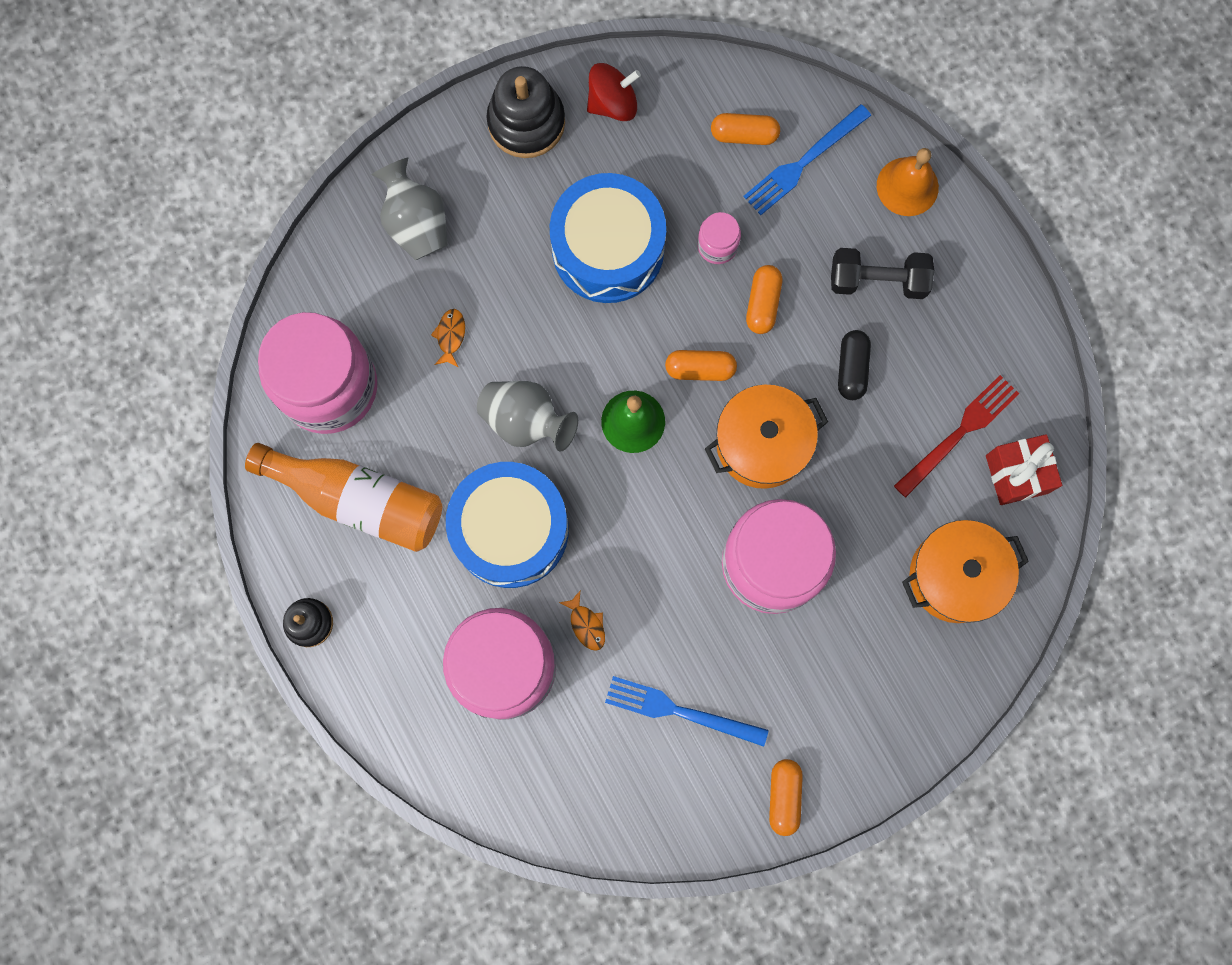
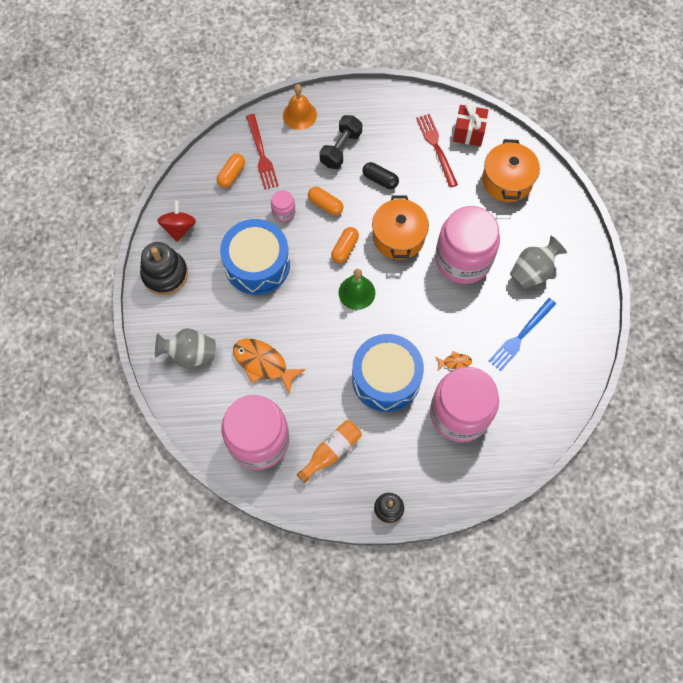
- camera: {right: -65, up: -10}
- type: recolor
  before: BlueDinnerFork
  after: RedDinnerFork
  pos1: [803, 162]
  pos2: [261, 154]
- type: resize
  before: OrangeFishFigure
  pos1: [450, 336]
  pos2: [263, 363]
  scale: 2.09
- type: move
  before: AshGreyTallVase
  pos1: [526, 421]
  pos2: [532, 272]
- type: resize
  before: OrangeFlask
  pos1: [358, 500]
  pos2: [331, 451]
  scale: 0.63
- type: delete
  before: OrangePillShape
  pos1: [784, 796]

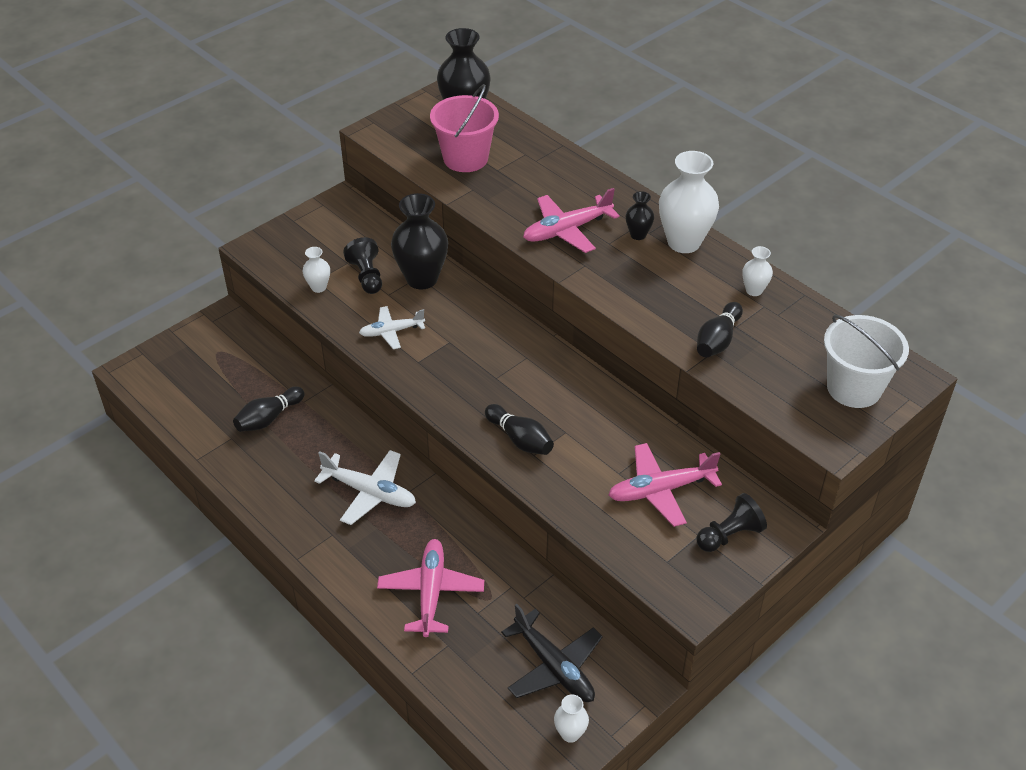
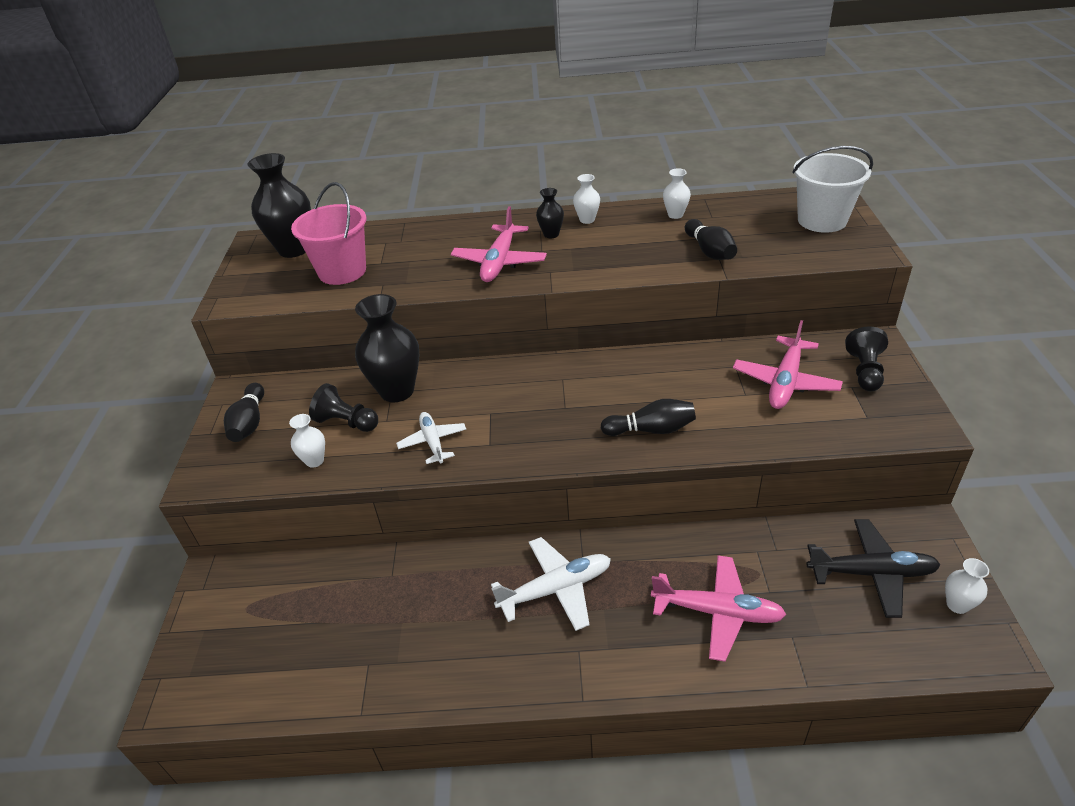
- camera: {right: -45, up: -5}
- type: resize
  before: SnowWhiteTallVase
  pos1: [684, 242]
  pos2: [587, 220]
  scale: 0.49
- type: rotate
  before: SnowWhiteToyPlane
  pos1: [391, 332]
  pos2: [433, 442]
  turn: 135
- type: move
  before: BlackBowlingPin
  pos1: [269, 418]
  pos2: [249, 423]
- type: rotate
  before: RosePinkToyPlane
  pos1: [431, 592]
  pos2: [718, 612]
  turn: 150

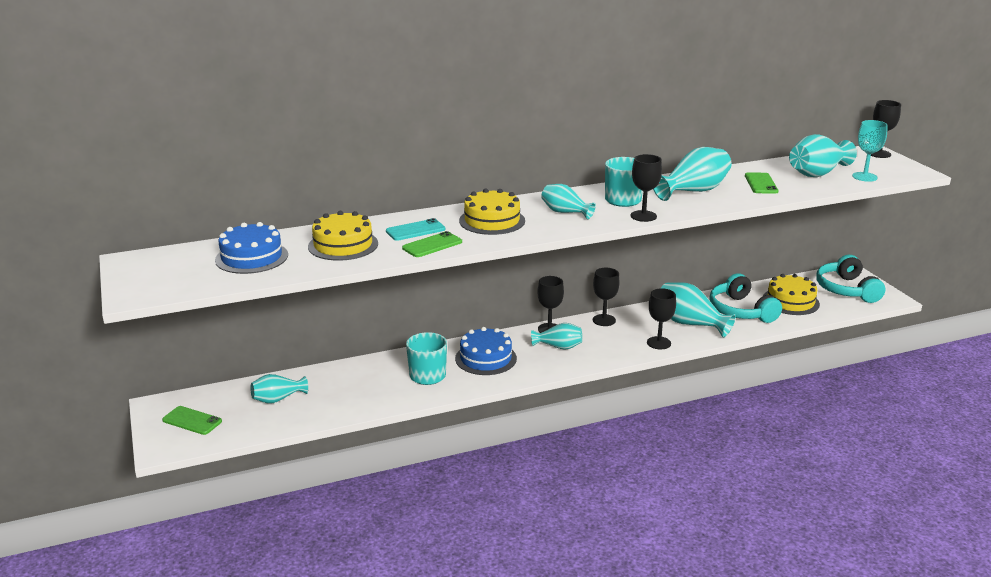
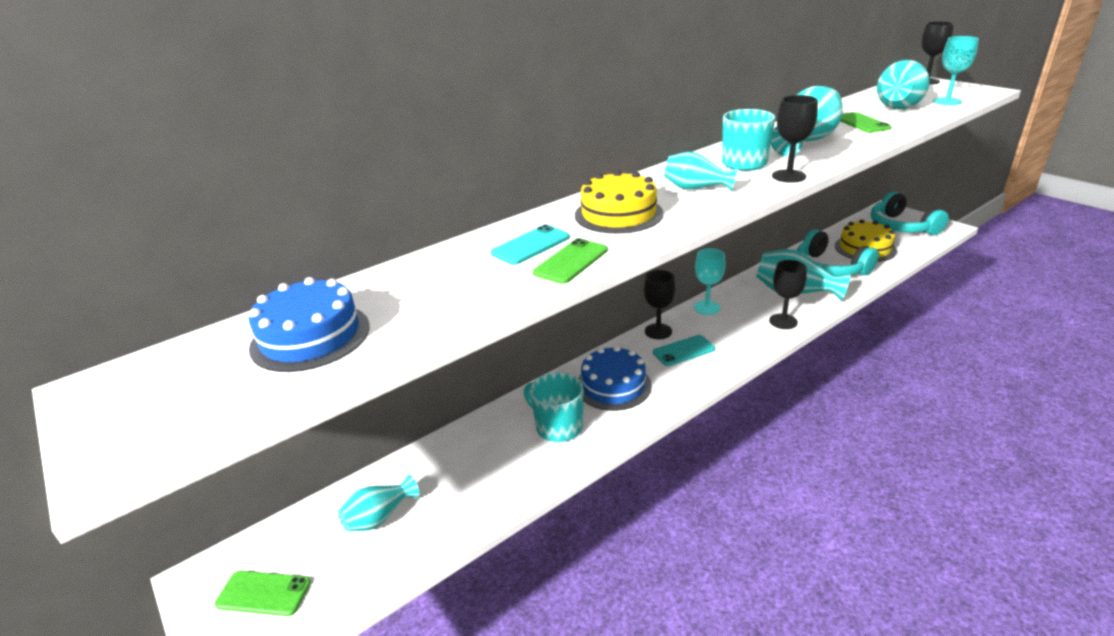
- camera: {right: -15, up: 5}
- type: delete
  before: YellowCake
  pos1: [343, 245]
- type: recolor
  before: BlackChalice
  after: TurquoiseChalice
  pos1: [604, 320]
  pos2: [707, 307]
- type: replace
  before: TurquoiseTallVase
  after: TurquoiseSmartphone
  pos1: [558, 347]
  pos2: [683, 351]

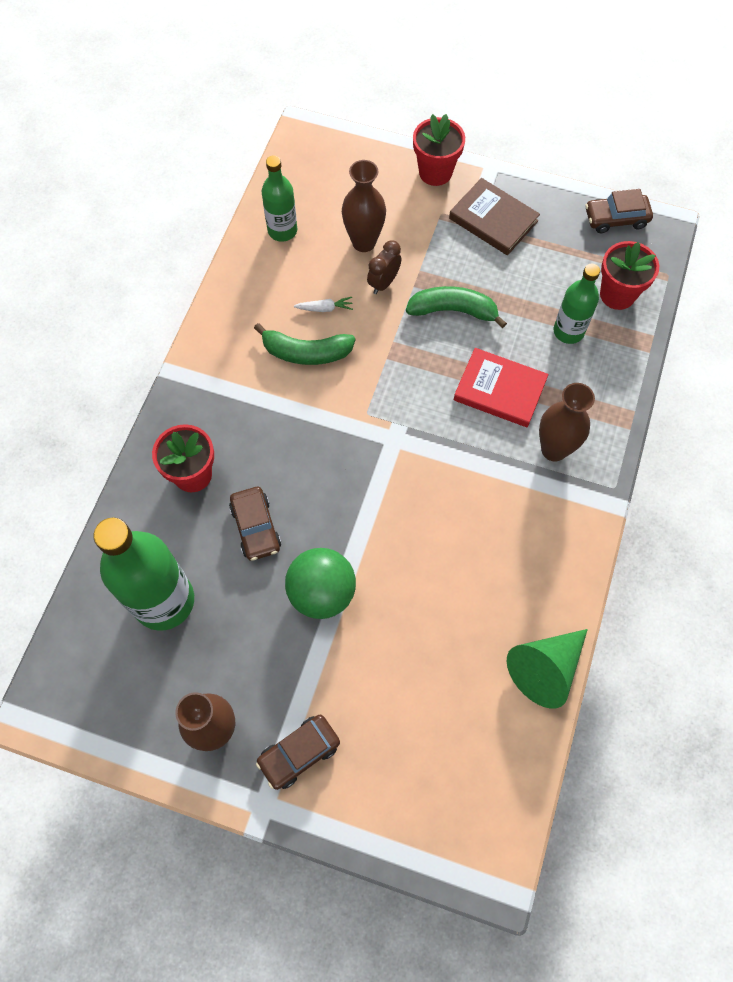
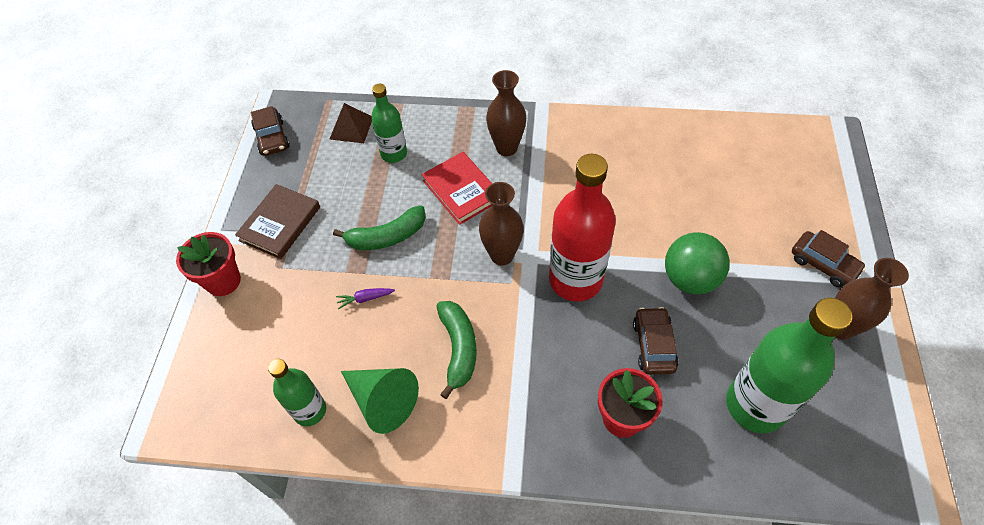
- camera: {right: -100, up: -10}
- type: move
  before: BrownTallVase
  pos1: [364, 242]
  pos2: [502, 255]
- type: replace
  before: BrownClock
  after: PurpleRootVegetable
  pos1: [383, 283]
  pos2: [365, 299]
- type: replace
  before: RedFlowerPot
  after: BrownPyramidShape
  pos1: [617, 294]
  pos2: [351, 128]
- type: rotate
  before: EmeraldToyBanana
  pos1: [453, 310]
  pos2: [387, 237]
  turn: -105
- type: delete
  before: SnowWhiteRootVegetable
  pos1: [325, 308]
- type: rotate
  before: RedHardcover
  pos1: [499, 390]
  pos2: [461, 190]
  turn: -45
- type: rotate
  before: BrownToyCar
  pos1: [256, 527]
  pos2: [653, 345]
  turn: -60
- type: move
  before: EmeraldSolidCone
  pos1: [545, 669]
  pos2: [382, 401]
- type: insert
  after: RedFlask
  pos2: [575, 280]

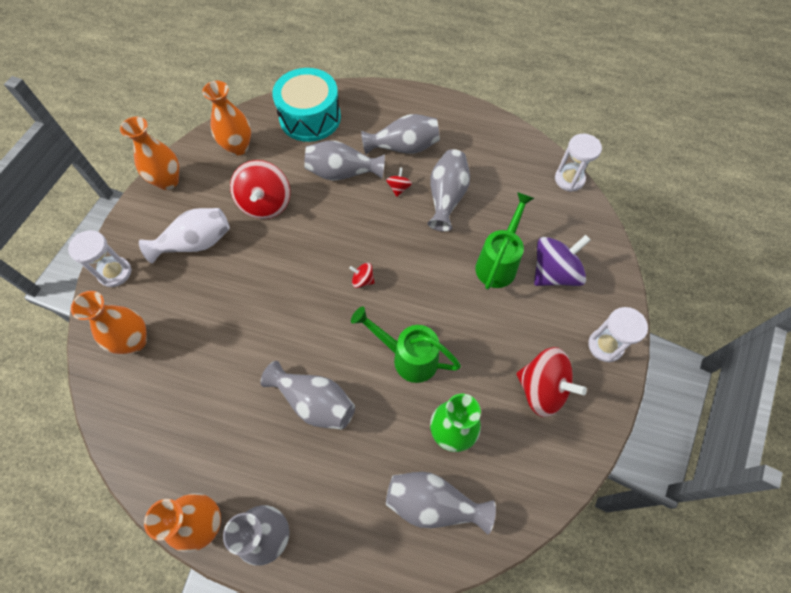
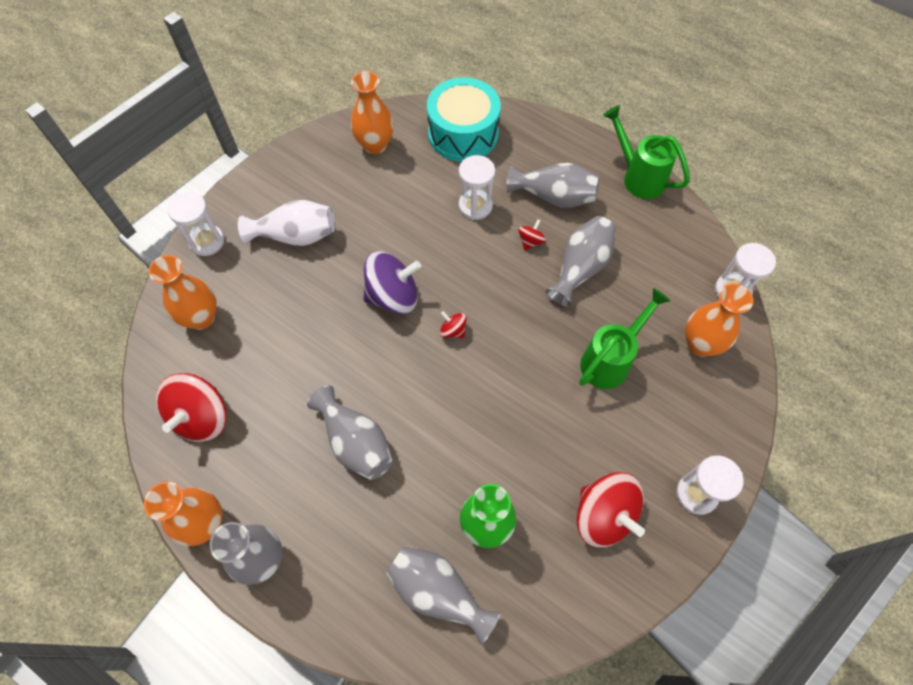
- camera: {right: 20, up: 0}
- type: move
  before: OrangeTallVase
  pos1: [168, 181]
  pos2: [700, 344]
- type: replace
  before: AshGreyTallVase
  after: SnowWhiteSandTimer
  pos1: [342, 173]
  pos2: [475, 206]
- type: move
  before: RedToyTop
  pos1: [265, 203]
  pos2: [201, 417]
- type: move
  before: PurpleToyTop
  pos1: [554, 273]
  pos2: [393, 296]
- type: move
  before: EmeraldWateringPot
  pos1: [407, 357]
  pos2: [638, 176]

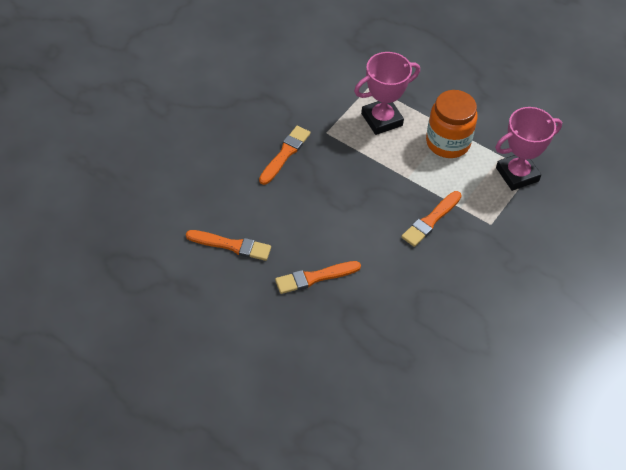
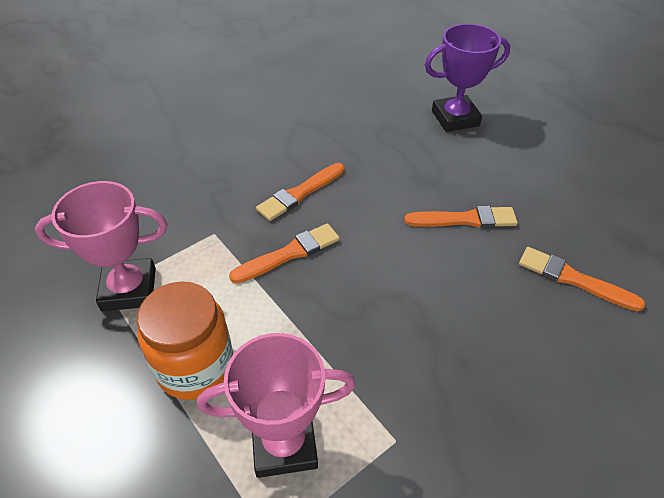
- camera: {right: -160, up: -5}
- type: move
  before: OrangePaintbrush
  pos1: [285, 154]
  pos2: [300, 193]
- type: insert
  after: PurplePrizeCup
  pos2: [455, 118]

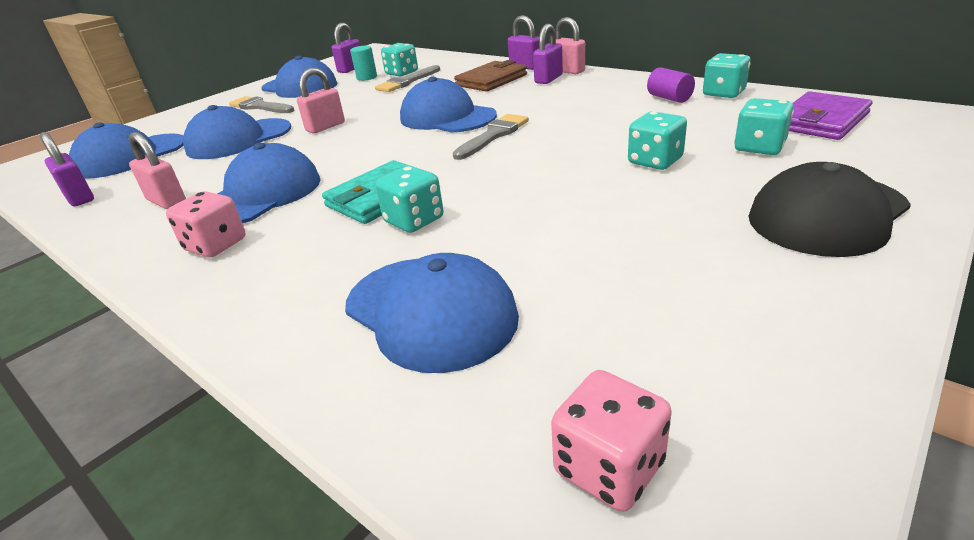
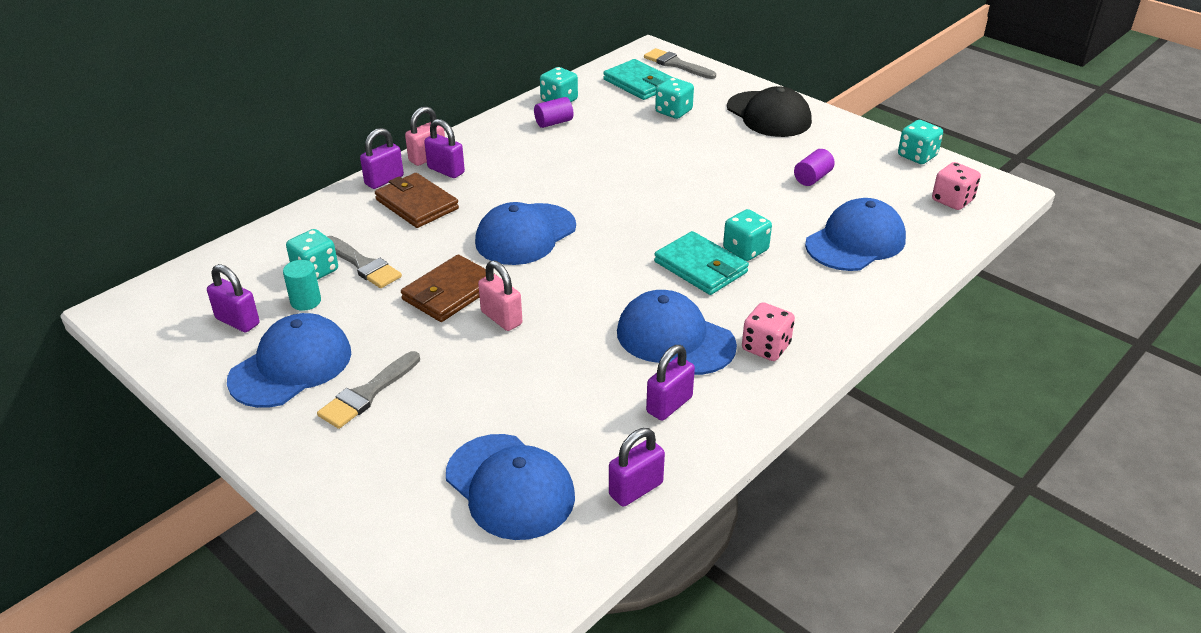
- camera: {right: -90, up: 5}
- type: recolor
  before: PurpleWallet
  after: TurquoiseWallet
  pos1: [821, 121]
  pos2: [639, 83]
- type: delete
  before: BlueCap
  pos1: [239, 139]
- type: move
  before: TurquoiseDice
  pos1: [655, 161]
  pos2: [917, 156]
- type: move
  before: AshGreyPaintbrush
  pos1: [493, 135]
  pos2: [676, 64]
- type: recolor
  before: RosePinkLock
  after: PurpleLock
  pos1: [167, 201]
  pos2: [669, 405]
- type: insert
  after: PurpleSolidCylinder
  pos2: [812, 178]
- type: insert
  after: BrownWallet
  pos2: [450, 292]

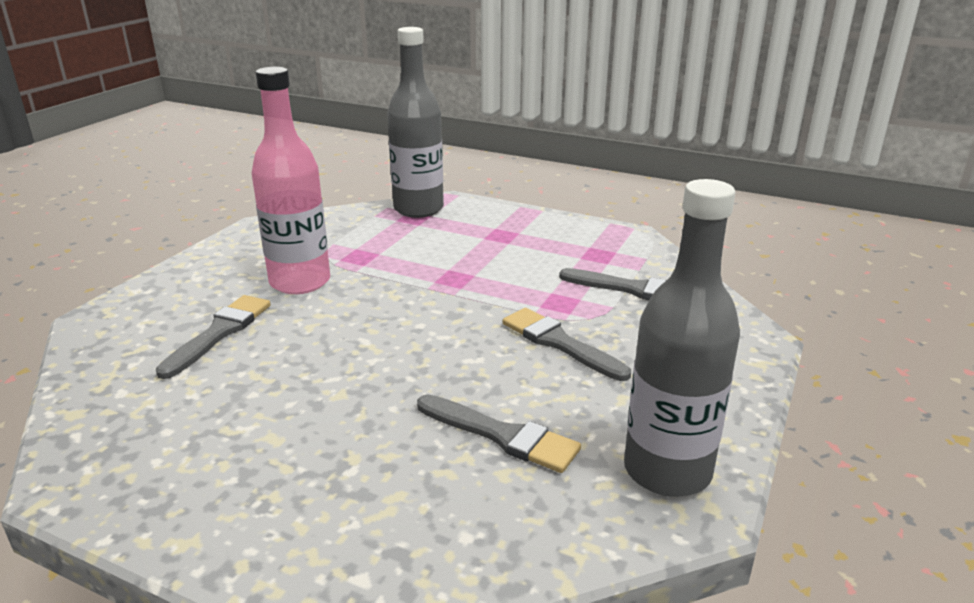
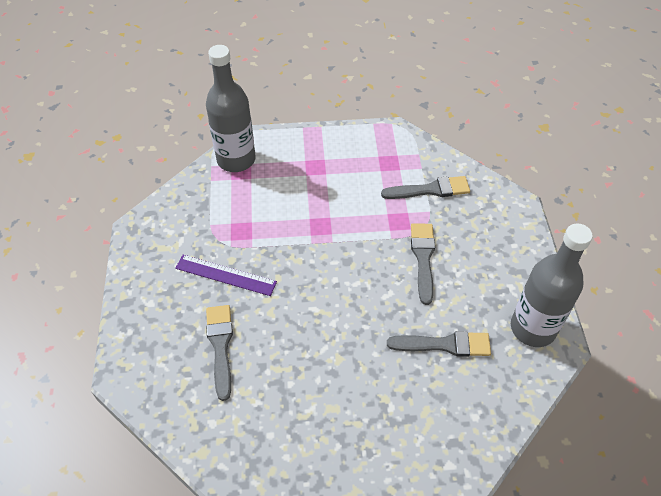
- camera: {right: -30, up: 25}
- type: replace
  before: RosePinkFlask
  after: PurpleMeasuringStick
  pos1: [300, 282]
  pos2: [225, 275]
- type: rotate
  before: AshGreyPaintbrush
  pos1: [559, 343]
  pos2: [423, 258]
  turn: 75

